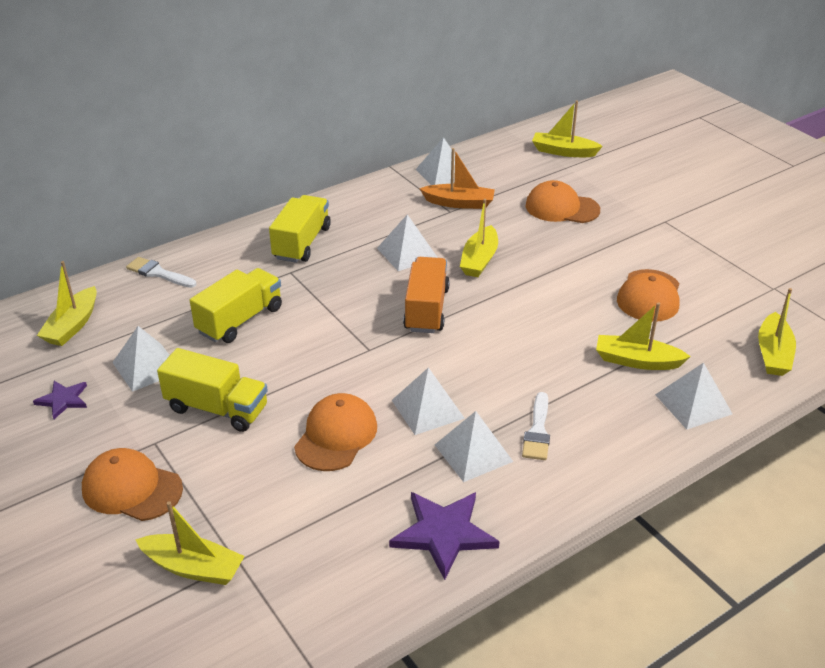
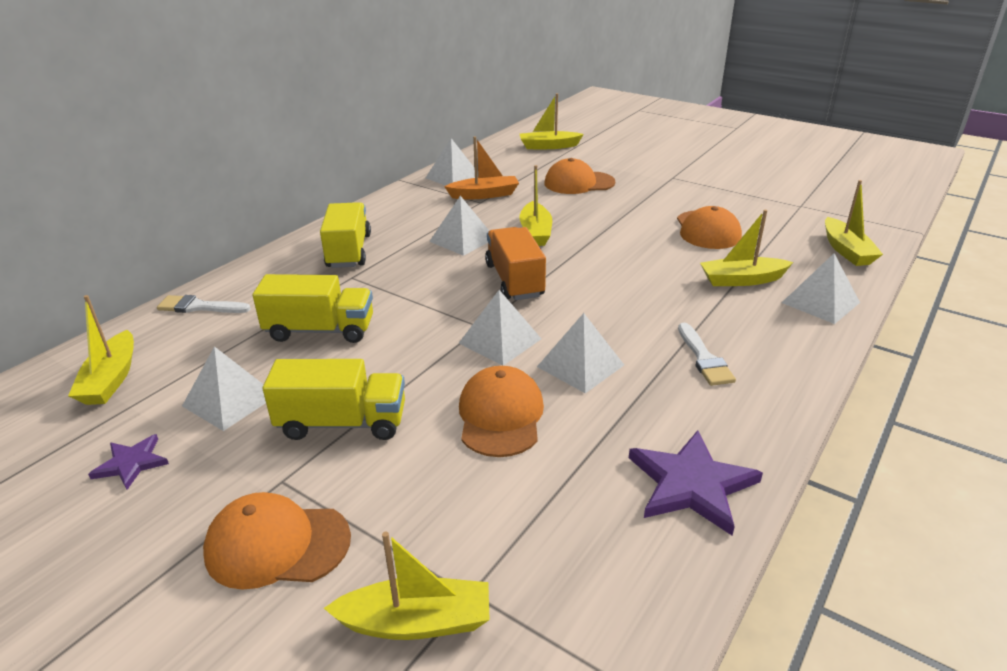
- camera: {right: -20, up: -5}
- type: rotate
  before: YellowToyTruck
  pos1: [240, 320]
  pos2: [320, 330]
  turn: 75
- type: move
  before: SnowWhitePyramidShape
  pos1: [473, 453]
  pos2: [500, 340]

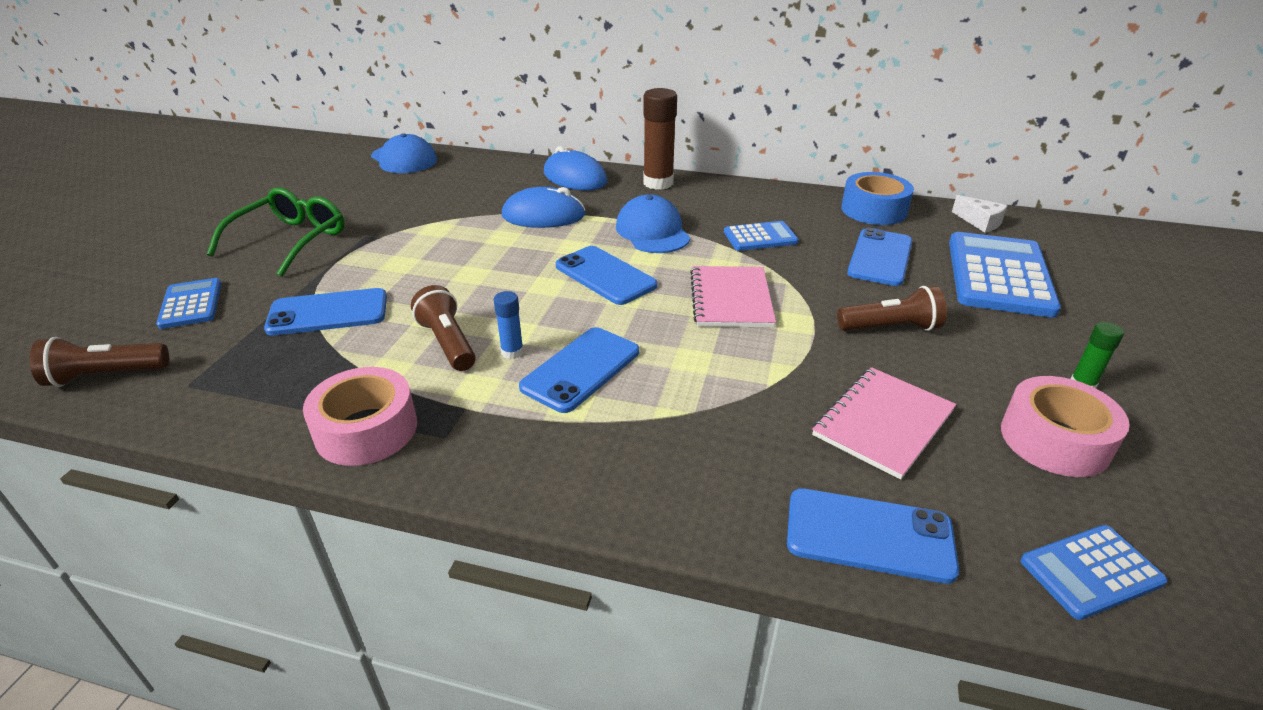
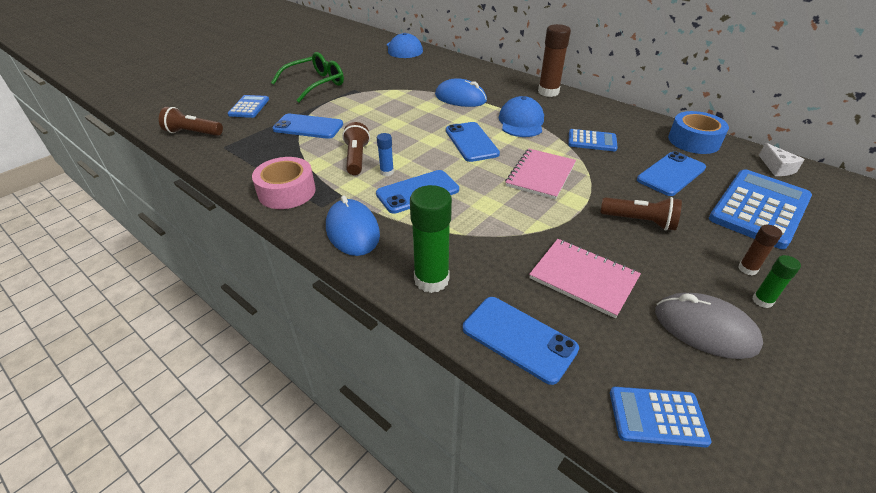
- camera: {right: 25, up: 5}
- type: move
  before: BlueMouse
  pos1: [575, 178]
  pos2: [353, 231]
- type: rotate
  before: RosePinkNotebook
  pos1: [883, 423]
  pos2: [583, 278]
  turn: 60
- type: replace
  before: RosePinkStickyTape
  after: AshGreyMouse
  pos1: [1054, 440]
  pos2: [705, 328]
- type: insert
  after: EmeraldGlue
  pos2: [431, 280]
- type: insert
  after: BrownGlue
  pos2: [747, 269]

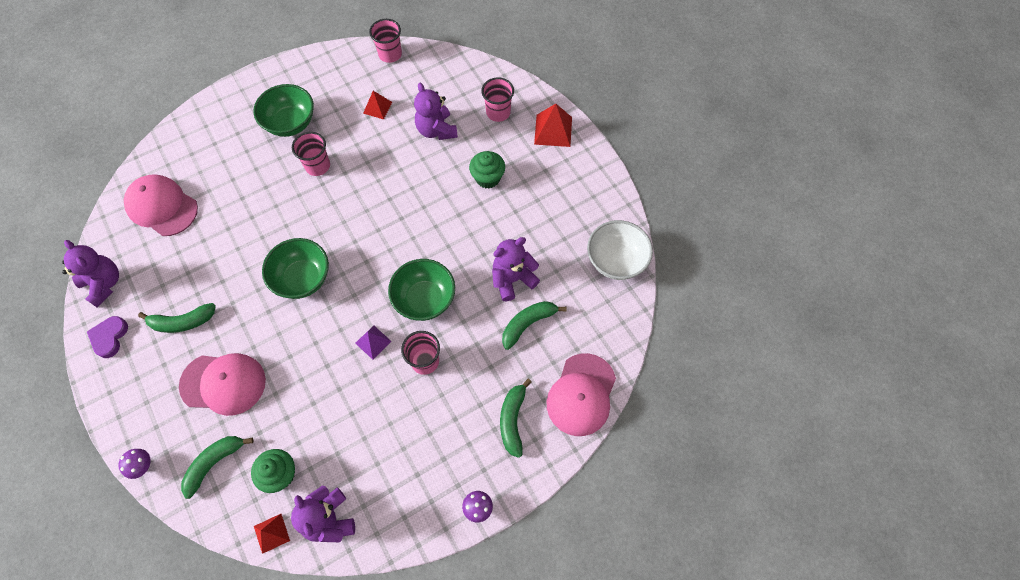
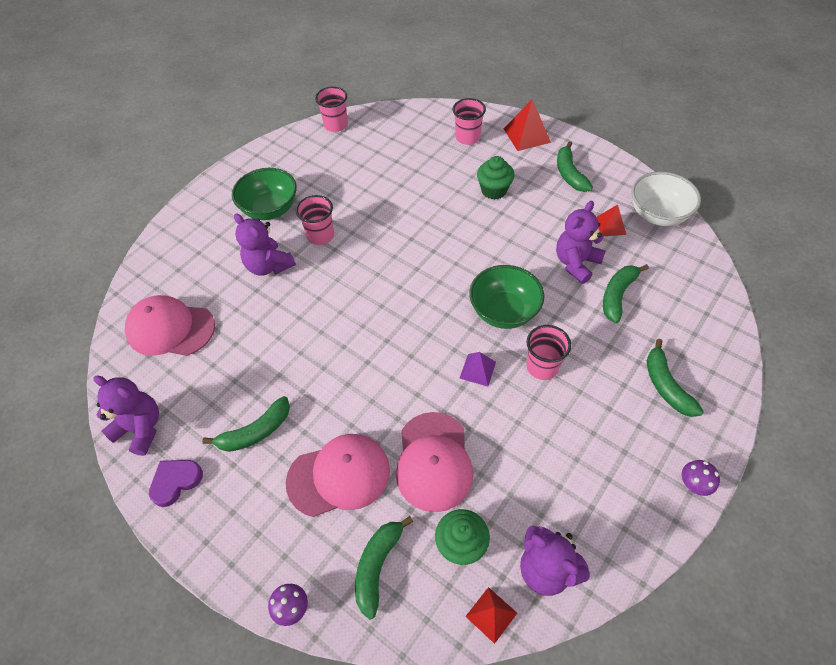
- camera: {right: -20, up: -10}
- type: move
  before: PurpleStuffedBear
  pos1: [436, 130]
  pos2: [269, 266]
- type: move
  before: RedPyramidShape
  pos1: [377, 107]
  pos2: [610, 226]
- type: delete
  before: EmeraldDeepDish
  pos1: [302, 278]
- type: rotate
  before: PurpleHeartShape
  pos1: [109, 337]
  pos2: [175, 481]
  turn: 60
- type: move
  before: RosePinkCap
  pos1: [581, 394]
  pos2: [434, 461]
- type: insert
  after: EmeraldToyBanana
  pos2: [569, 174]

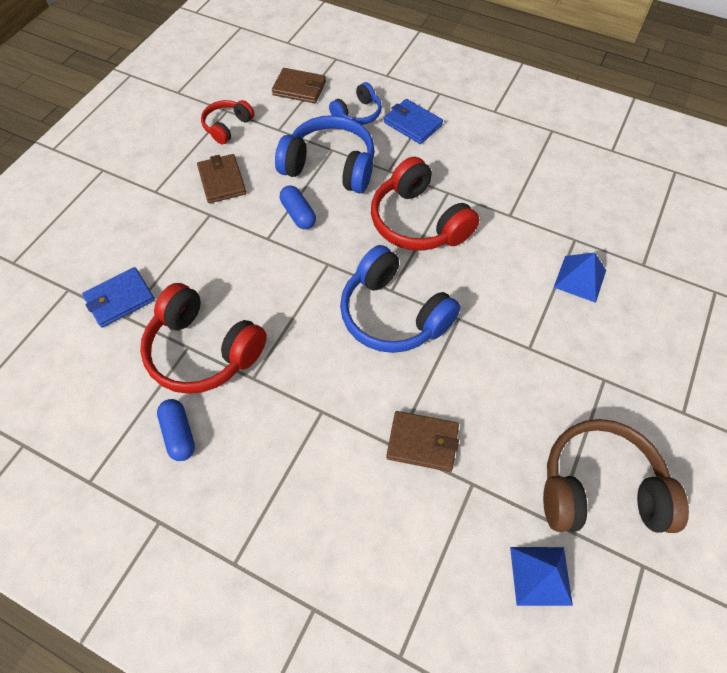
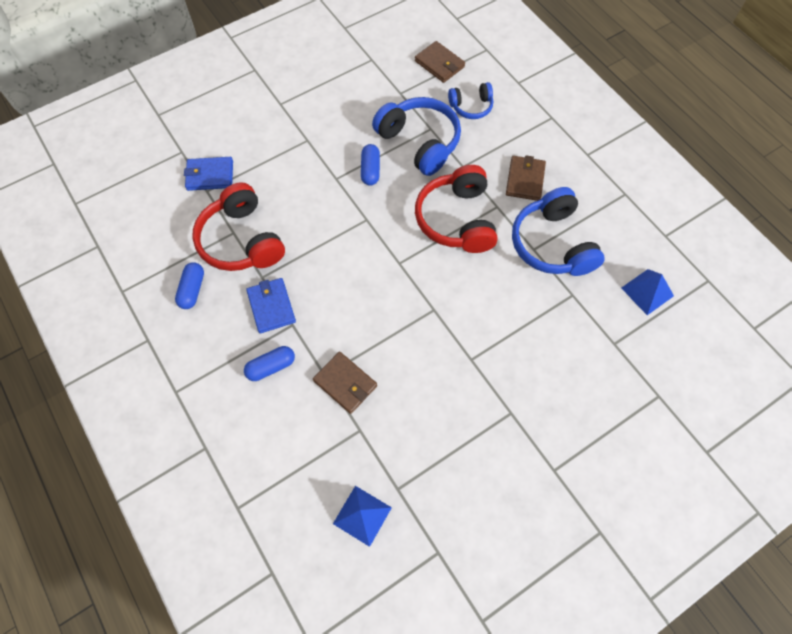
- camera: {right: 30, up: 5}
- type: move
  before: BlueWallet
  pos1: [412, 124]
  pos2: [271, 306]
- type: delete
  before: RedOverEarHeadphones
  pos1: [227, 127]
- type: move
  before: BrownWallet
  pos1: [222, 181]
  pos2: [525, 180]
- type: move
  before: BlueOverEarHeadphones
  pos1: [393, 314]
  pos2: [552, 244]
- type: move
  before: BluePyramidShape
  pos1: [580, 278]
  pos2: [647, 291]
- type: delete
  before: BrownOverEarHeadphones
  pos1: [599, 488]
- type: insert
  after: BluePillShape
  pos2: [271, 367]

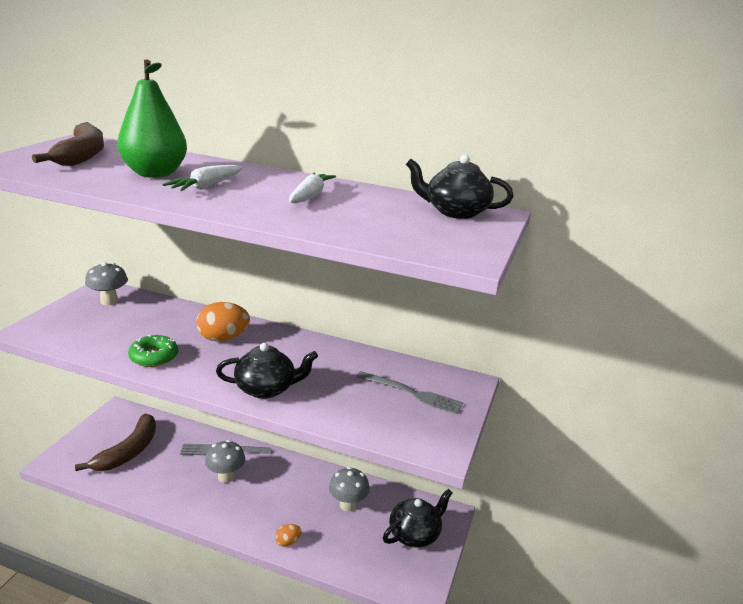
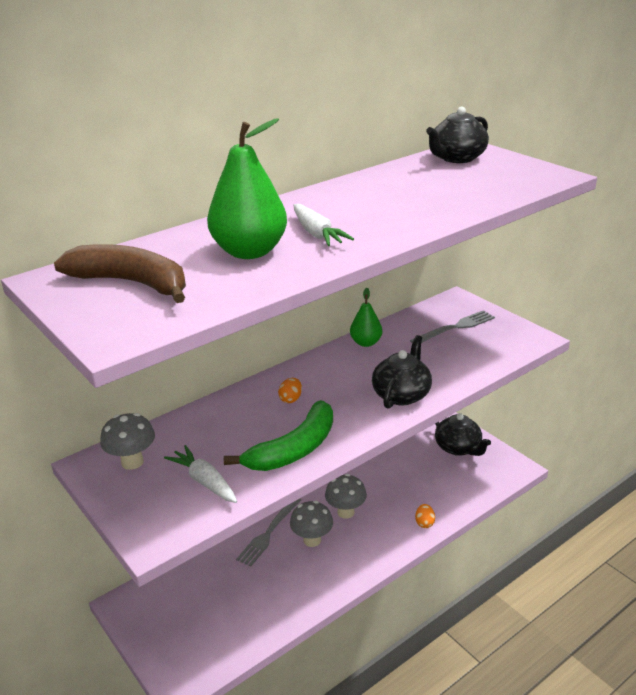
- camera: {right: -55, up: 5}
- type: move
  before: SnowWhiteRootVegetable
  pos1: [310, 196]
  pos2: [204, 481]
- type: resize
  before: OrangeEgg
  pos1: [223, 338]
  pos2: [291, 399]
  scale: 0.51
- type: replace
  before: EmeraldDonut
  after: EmeraldToyBanana
  pos1: [154, 357]
  pos2: [294, 449]
- type: delete
  before: BrownToyBanana
  pos1: [128, 451]
- type: move
  before: AshGreyToadstool
  pos1: [348, 505]
  pos2: [346, 512]
- type: rotate
  before: BlackTeaPot
  pos1: [415, 534]
  pos2: [458, 448]
  turn: 150
- type: insert
  after: EmeraldToyPear
  pos2: [366, 343]

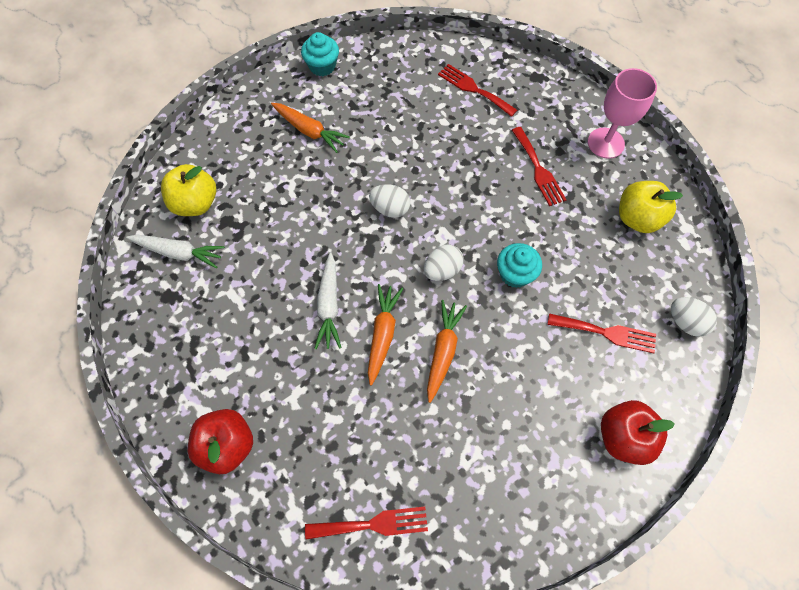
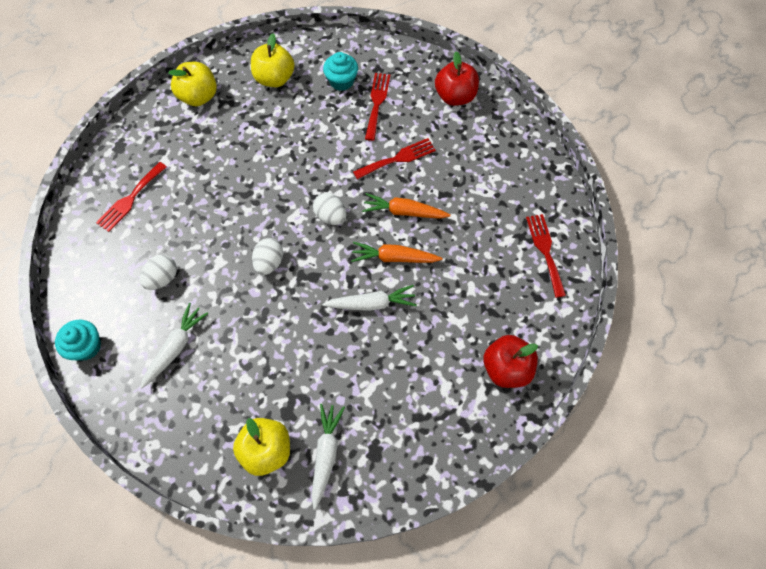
- camera: {right: -95, up: 0}
- type: replace
  before: RosePinkChalice
  after: YellowAppleFruit
  pos1: [605, 143]
  pos2: [199, 96]
- type: recolor
  before: OrangeRootVegetable
  after: SnowWhiteRootVegetable
  pos1: [309, 131]
  pos2: [175, 347]
- type: move
  before: RedDinnerFork
  pos1: [538, 169]
  pos2: [398, 158]
- type: move
  before: TurquoiseCupcake
  pos1: [515, 274]
  pos2: [341, 81]
- type: move
  before: SnowWhiteEgg
  pos1: [685, 322]
  pos2: [163, 278]

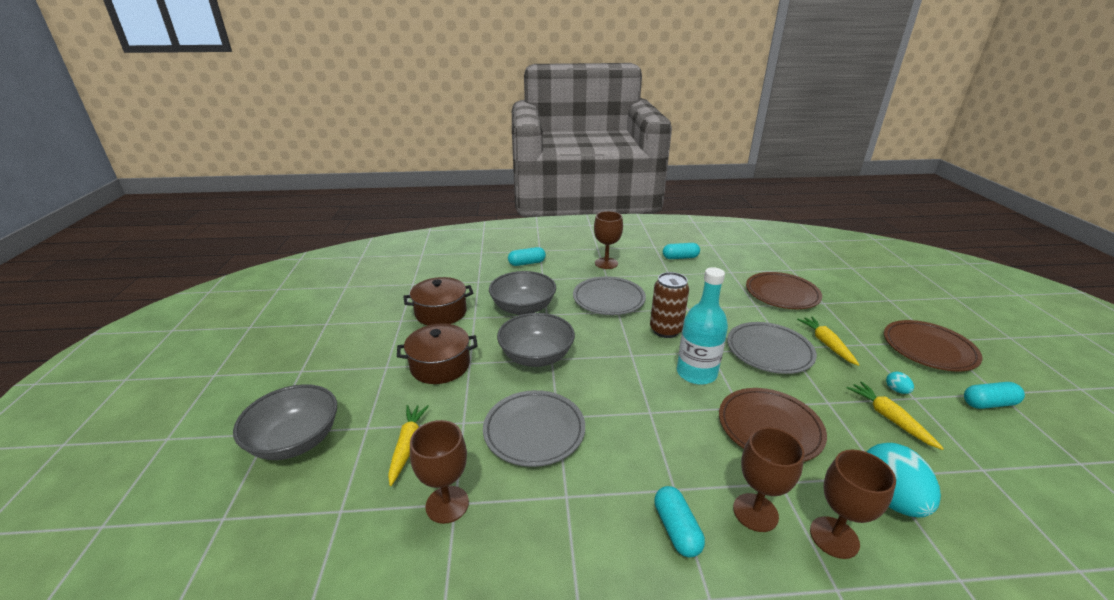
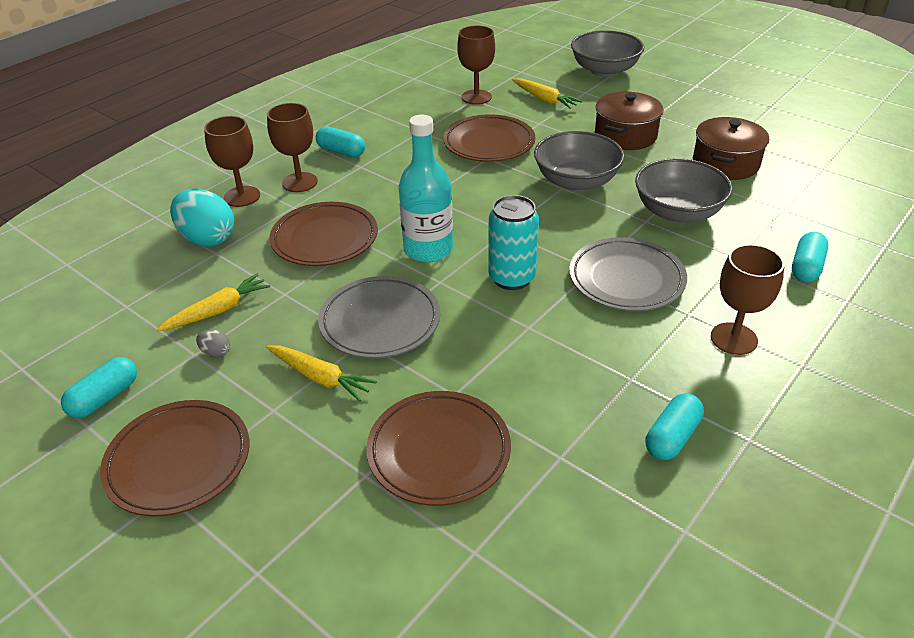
- camera: {right: 135, up: 10}
- type: recolor
  before: BrownSodaCan
  after: TurquoiseSodaCan
  pos1: [665, 330]
  pos2: [511, 278]
- type: recolor
  before: TurquoiseEgg
  after: AshGreyEgg
  pos1: [896, 390]
  pos2: [216, 353]
- type: rotate
  before: YellowRootVegetable
  pos1: [889, 418]
  pos2: [218, 310]
  turn: -60
- type: recolor
  before: AshGreyFlatDish
  after: BrownFlatDish
  pos1: [534, 431]
  pos2: [489, 143]

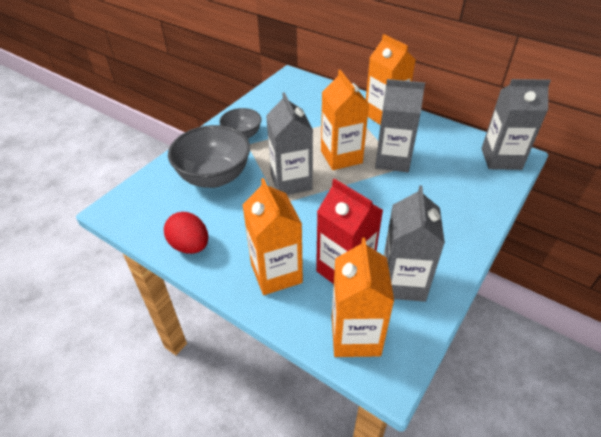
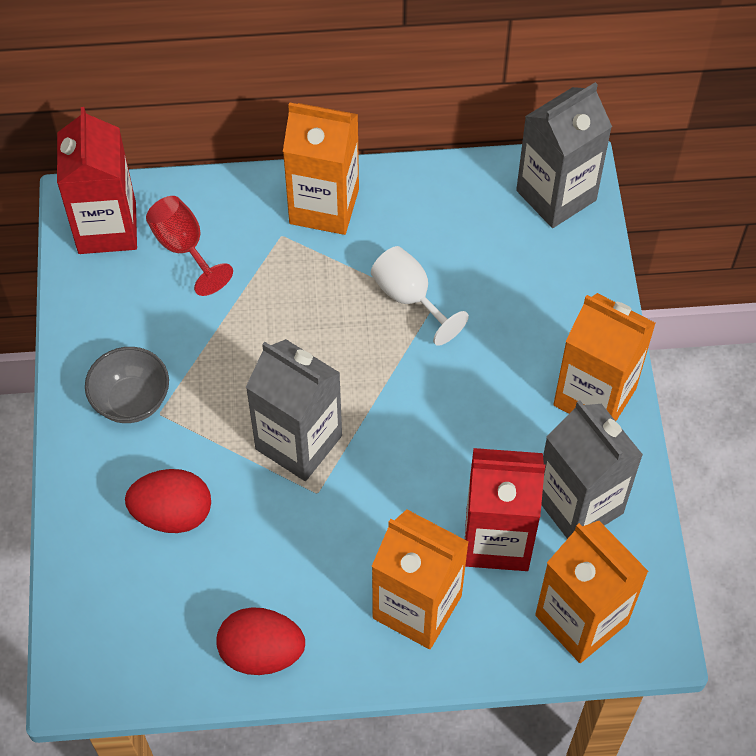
- camera: {right: -40, up: 15}
- type: move
  before: OrangeCarton
  pos1: [341, 157]
  pos2: [594, 397]
- type: replace
  before: AshGreyCarton
  after: SnowWhiteChalice
  pos1: [393, 160]
  pos2: [409, 298]
- type: replace
  before: AshGreyDeepDish
  after: RedEgg
  pos1: [214, 177]
  pos2: [172, 514]
- type: insert
  after: RedCarton
  pos2: [107, 228]
- type: insert
  after: RedChalice
  pos2: [184, 248]

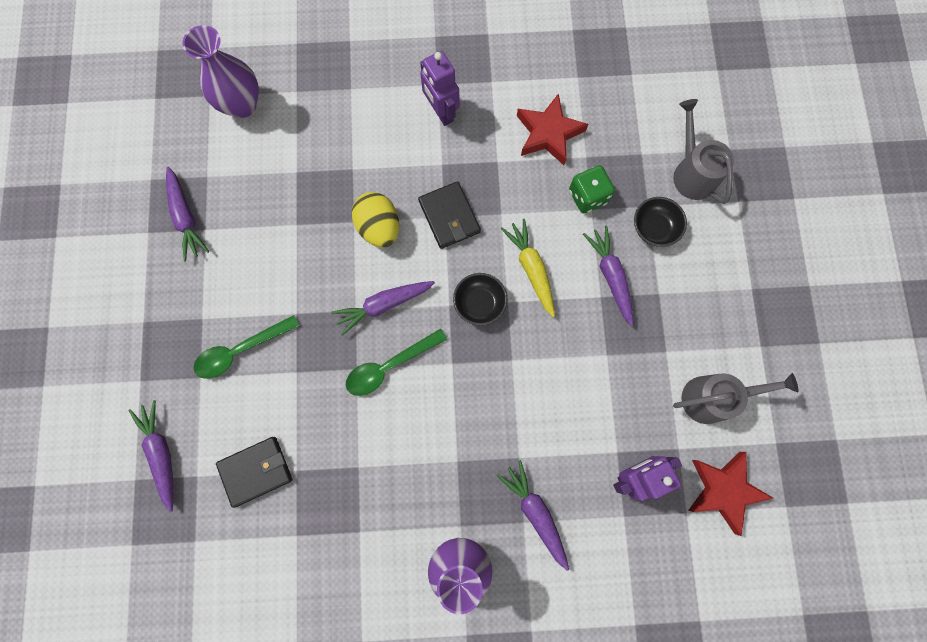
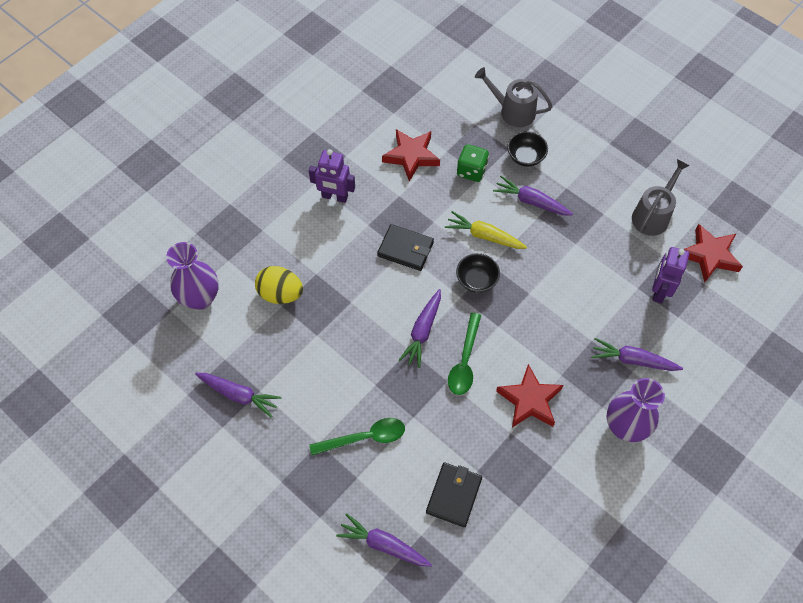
- camera: {right: -45, up: -15}
- type: move
  before: YellowEgg
  pos1: [379, 227]
  pos2: [280, 294]
- type: rotate
  before: EmeraldTablespoon
  pos1: [240, 350]
  pos2: [365, 438]
  turn: -120
- type: insert
  after: RedStar
  pos2: [529, 400]

